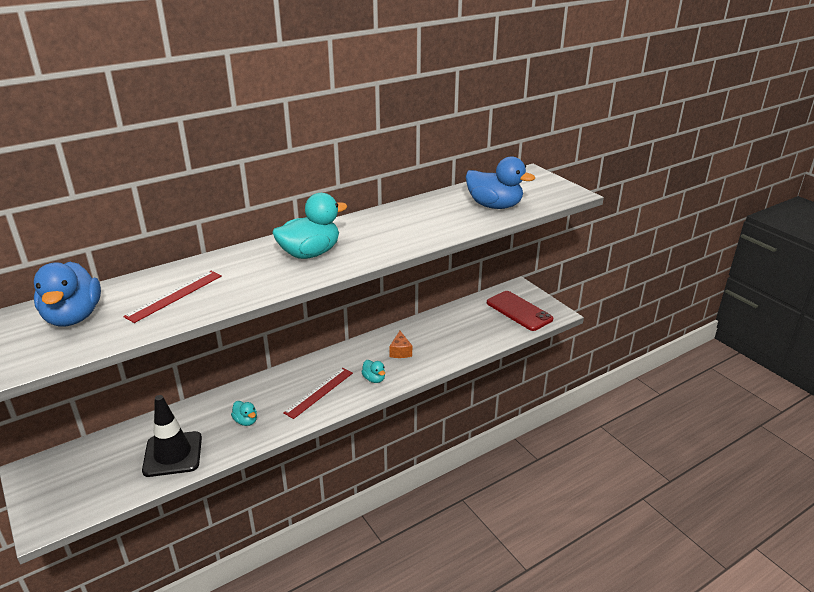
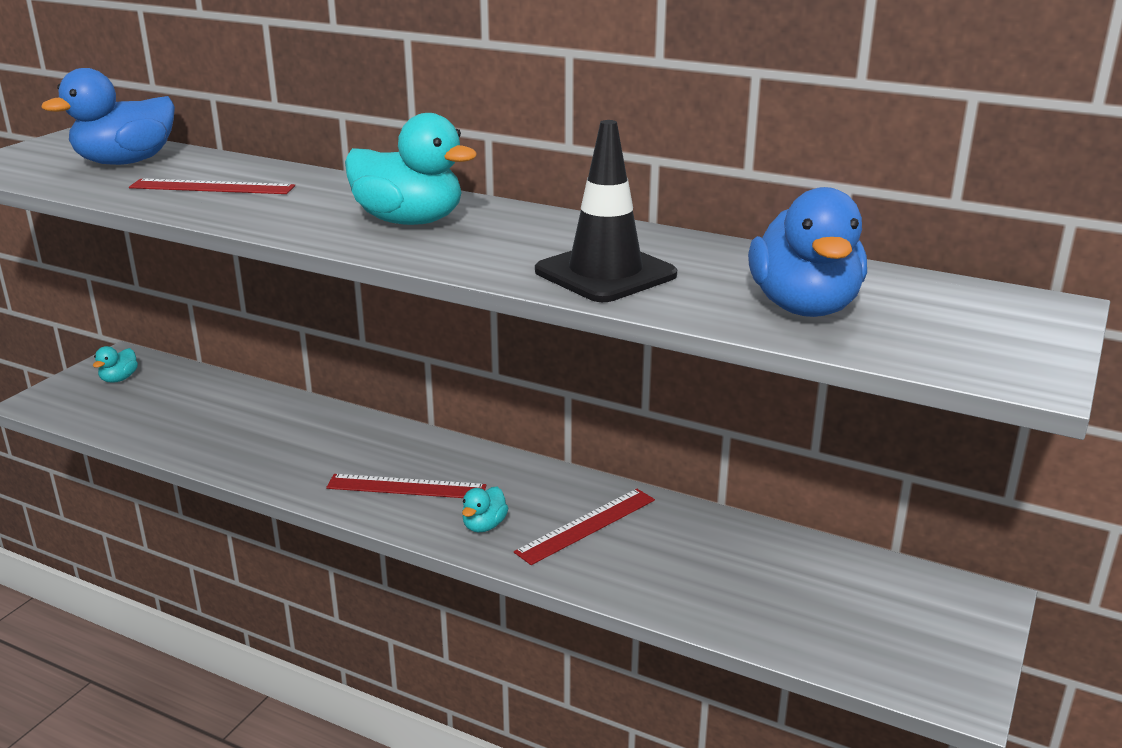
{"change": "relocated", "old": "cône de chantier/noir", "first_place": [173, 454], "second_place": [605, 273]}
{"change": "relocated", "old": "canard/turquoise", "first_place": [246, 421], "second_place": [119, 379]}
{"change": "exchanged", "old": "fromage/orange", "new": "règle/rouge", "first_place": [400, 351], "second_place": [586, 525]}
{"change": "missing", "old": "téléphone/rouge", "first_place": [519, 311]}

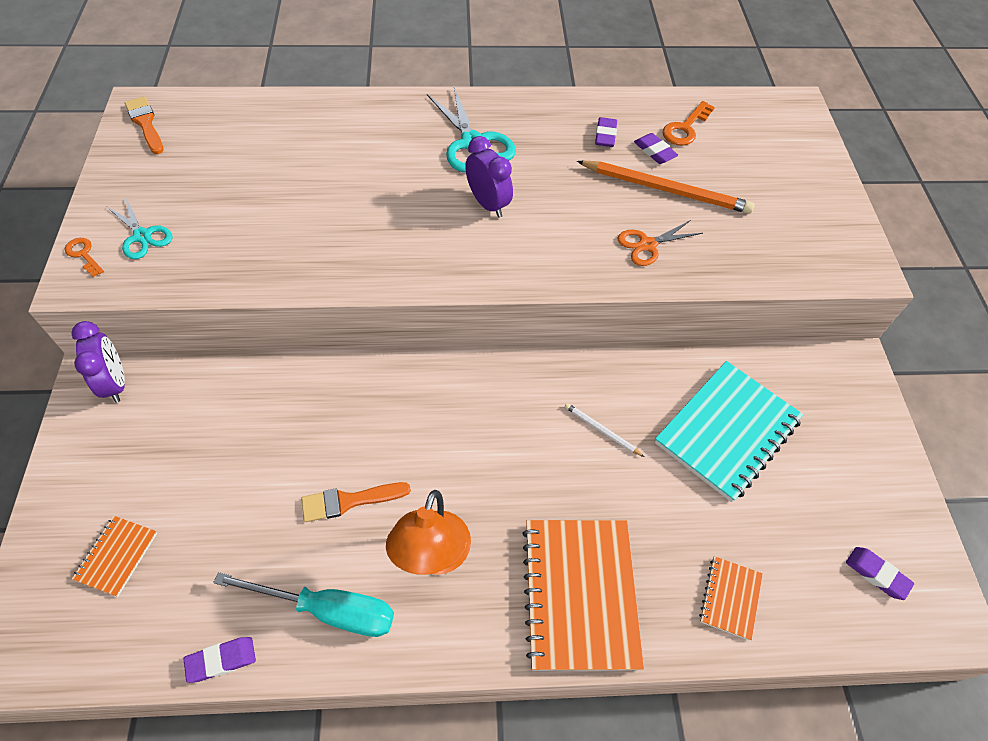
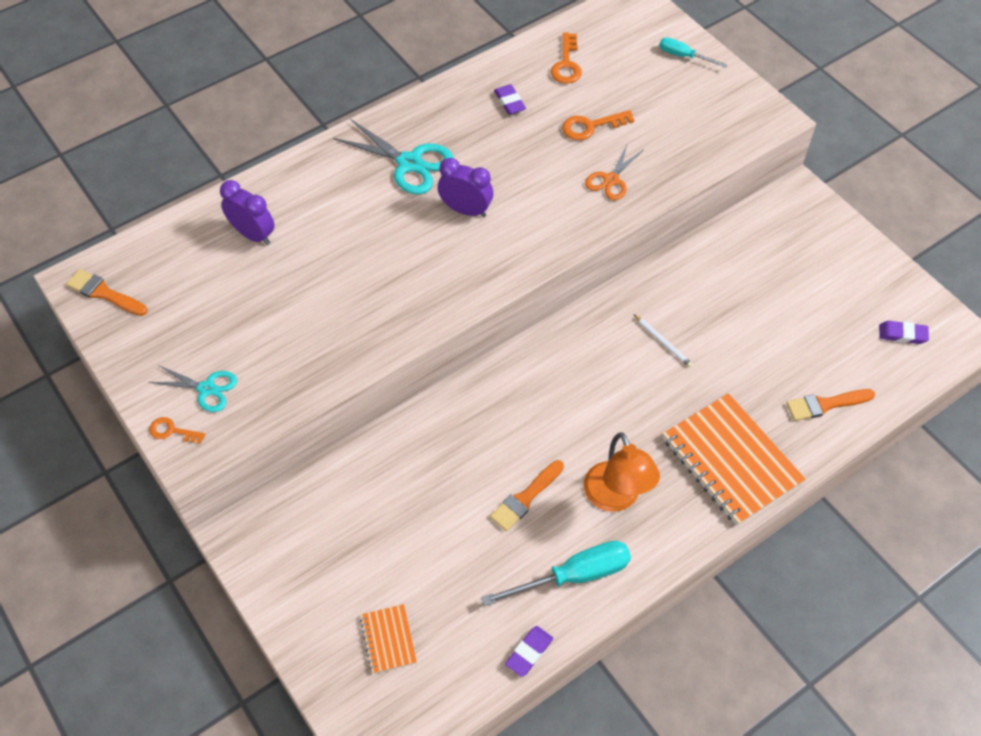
{"change": "relocated", "old": "réveil/violet", "first_place": [116, 383], "second_place": [253, 235]}
{"change": "spun", "old": "crayon/blanc", "first_place": [601, 430], "second_place": [663, 342], "degrees": -135}
{"change": "exchanged", "old": "crayon/orange", "new": "clé/orange", "first_place": [666, 190], "second_place": [591, 126]}
{"change": "missing", "old": "gomme/violet", "first_place": [654, 151]}
{"change": "missing", "old": "carnet/turquoise", "first_place": [727, 431]}
{"change": "exchanged", "old": "carnet/orange", "new": "pinceau/orange", "first_place": [730, 598], "second_place": [825, 404]}
{"change": "appeared", "new": "tournevis/turquoise", "second_place": [683, 56]}

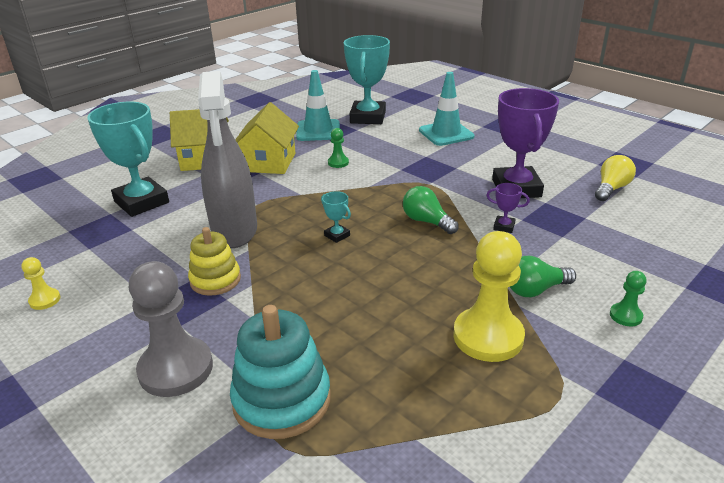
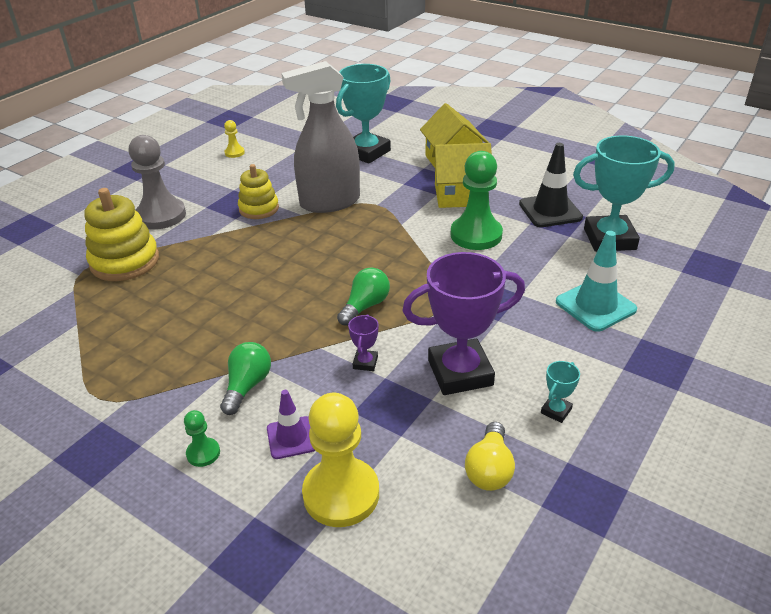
{"change": "colour", "old": "jouet à empiler/turquoise", "new": "jouet à empiler/jaune", "first_place": [282, 400], "second_place": [125, 261]}
{"change": "colour", "old": "cône de chantier/turquoise", "new": "cône de chantier/noir", "first_place": [318, 131], "second_place": [550, 211]}
{"change": "relocated", "old": "trophée/turquoise", "first_place": [337, 235], "second_place": [556, 411]}
{"change": "size", "old": "pion/vert", "first_place": [338, 163], "second_place": [476, 235], "factor": 2.18}
{"change": "relocated", "old": "pion/jaune", "first_place": [488, 336], "second_place": [341, 494]}
{"change": "spun", "old": "ampoule/vert", "first_place": [535, 290], "second_place": [247, 386], "degrees": 45}
{"change": "spun", "old": "ampoule/jaune", "first_place": [611, 189], "second_place": [489, 469], "degrees": 75}
{"change": "appeared", "new": "cône de chantier/violet", "second_place": [292, 438]}

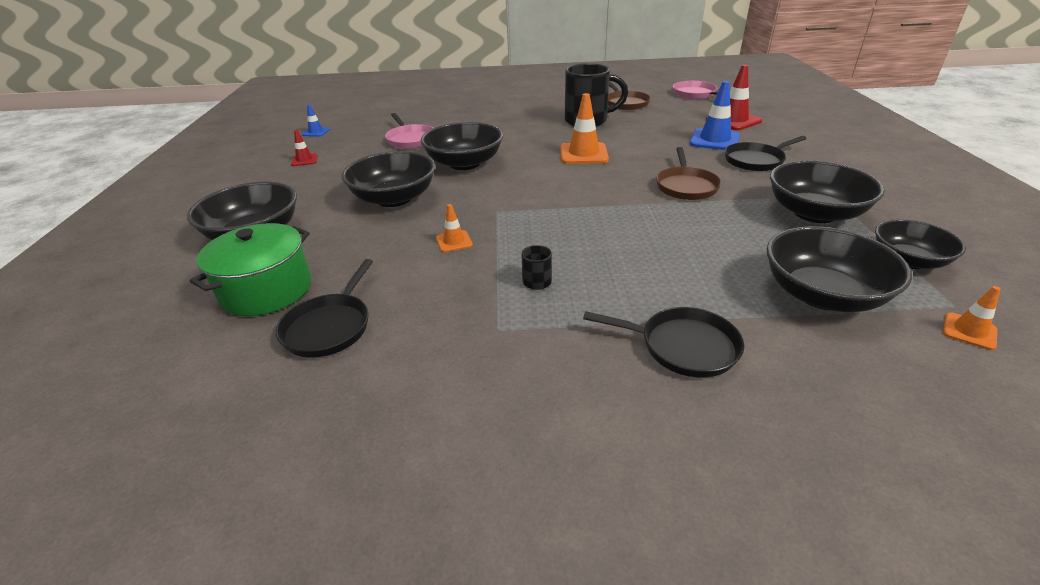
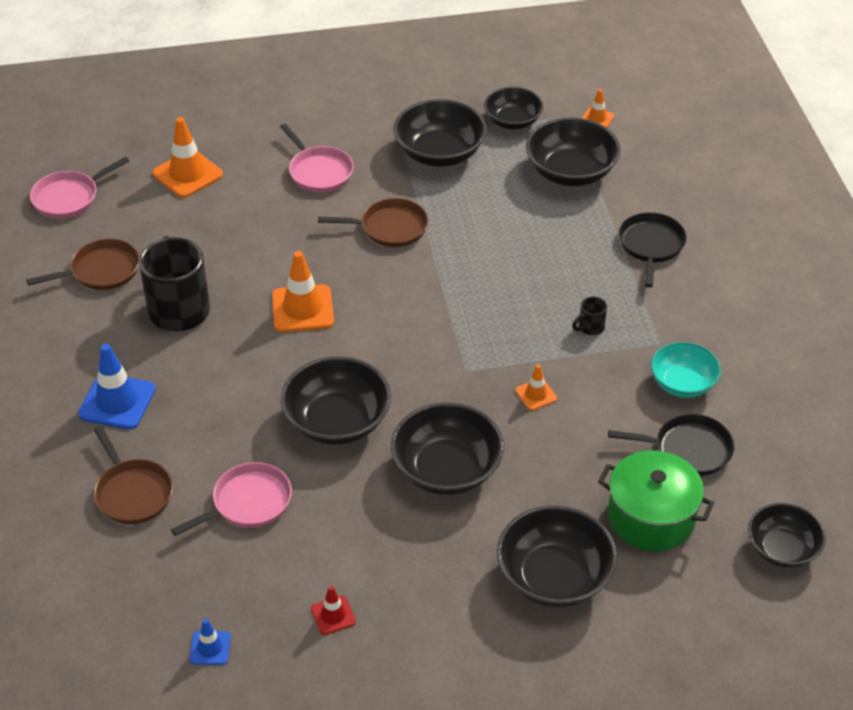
{"change": "relocated", "old": "cône de chantier/bleu", "first_place": [714, 140], "second_place": [117, 402]}
{"change": "colour", "old": "cône de chantier/rouge", "new": "cône de chantier/orange", "first_place": [733, 120], "second_place": [187, 174]}
{"change": "colour", "old": "poêle/noir", "new": "poêle/rose", "first_place": [756, 160], "second_place": [319, 172]}
{"change": "appeared", "new": "poêle/marron", "second_place": [132, 493]}
{"change": "appeared", "new": "bol/turquoise", "second_place": [682, 383]}
{"change": "appeared", "new": "bol/noir", "second_place": [782, 549]}

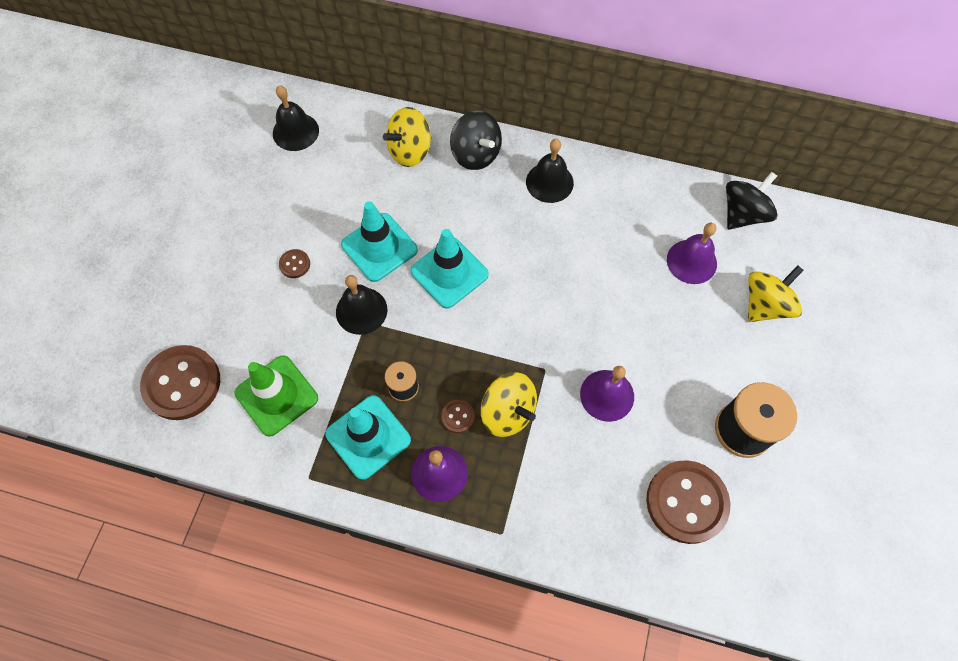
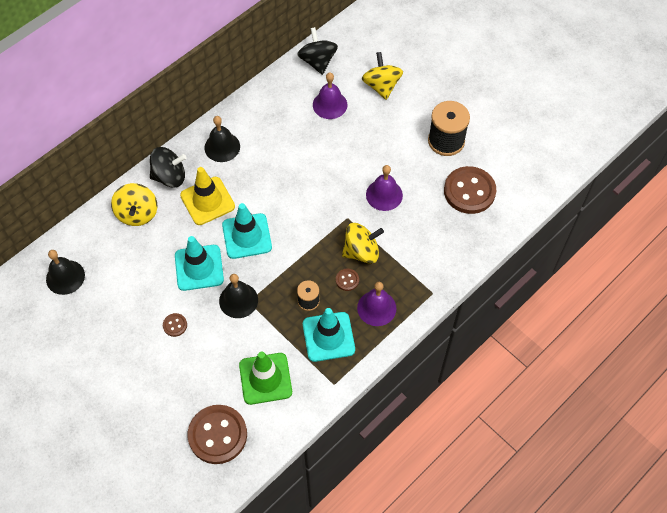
{"change": "appeared", "new": "cône de chantier/jaune", "second_place": [207, 201]}

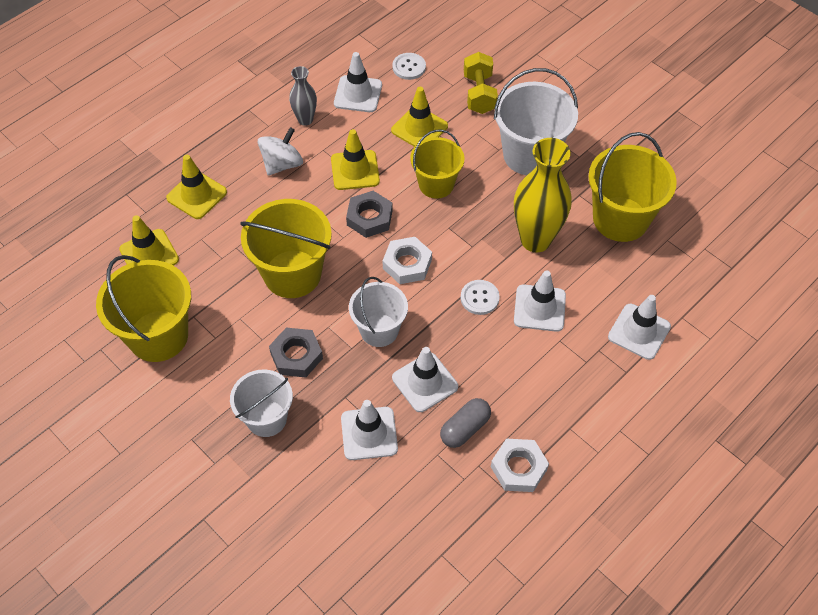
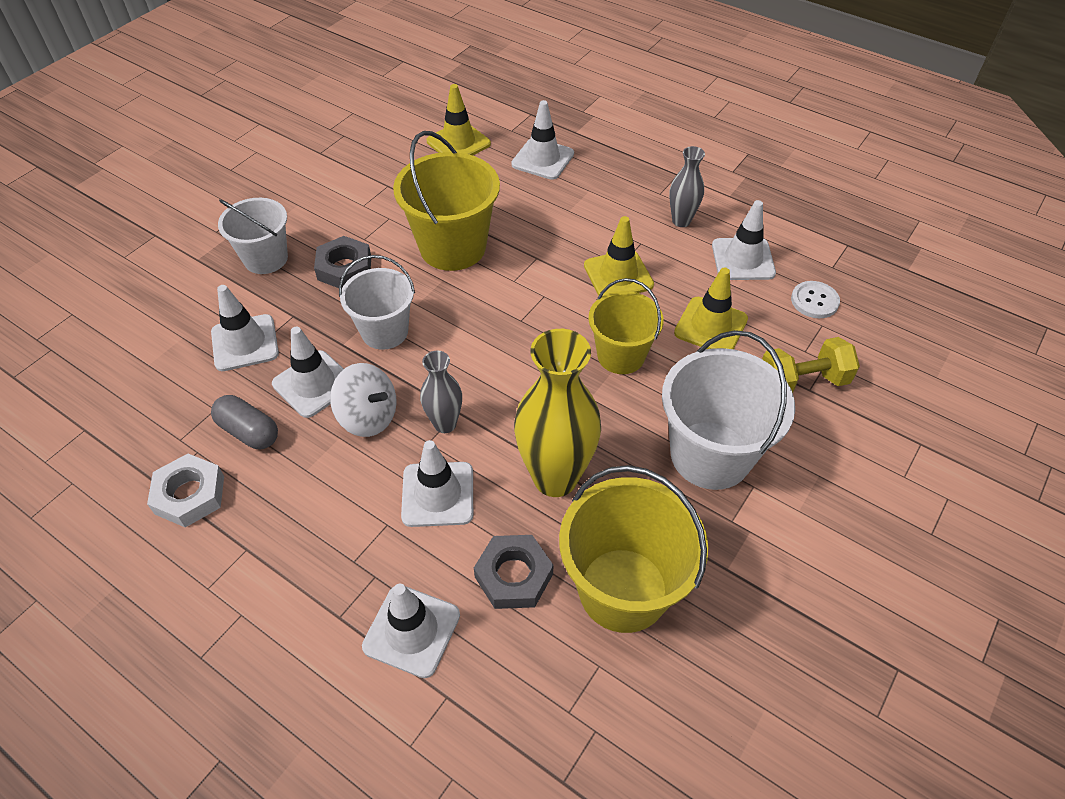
{"change": "missing", "old": "seau/jaune", "first_place": [158, 336]}
{"change": "colour", "old": "cône de chantier/jaune", "new": "cône de chantier/blanc", "first_place": [197, 195], "second_place": [542, 159]}
{"change": "relocated", "old": "toupie/blanc", "first_place": [282, 164], "second_place": [368, 416]}
{"change": "relocated", "old": "écrou/gris", "first_place": [369, 218], "second_place": [513, 576]}
{"change": "missing", "old": "écrou/blanc", "first_place": [407, 264]}
{"change": "exchanged", "old": "bouton/blanc", "new": "vase/gris", "first_place": [479, 298], "second_place": [445, 424]}

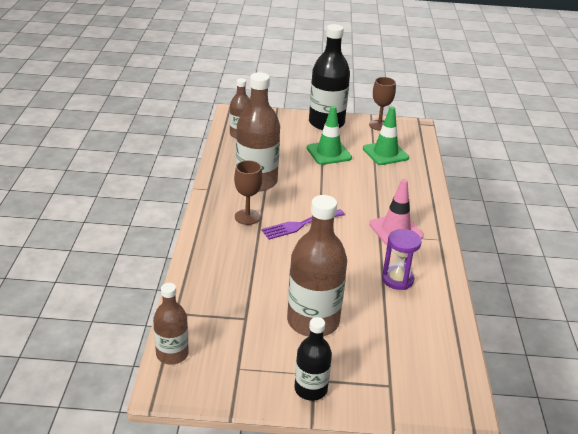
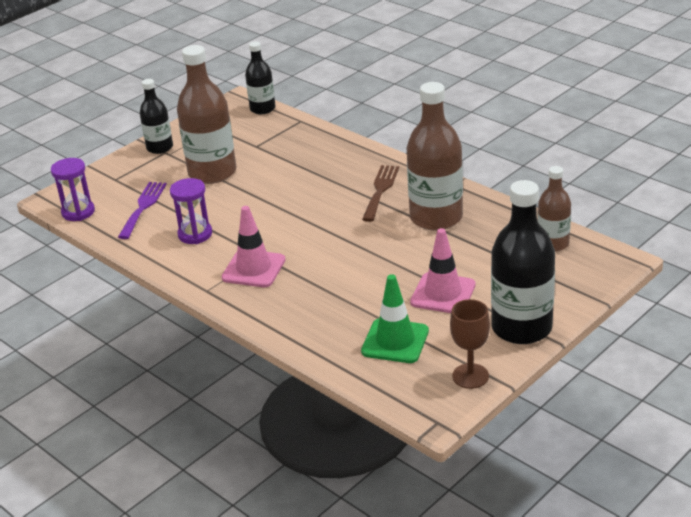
{"change": "colour", "old": "bouteille/marron", "new": "bouteille/noir", "first_place": [172, 354], "second_place": [262, 109]}
{"change": "exchanged", "old": "verre à pied/marron", "new": "fourchette/marron", "first_place": [247, 217], "second_place": [380, 190]}
{"change": "relocated", "old": "fourchette/violet", "first_place": [300, 225], "second_place": [143, 207]}
{"change": "colour", "old": "cône de chantier/vert", "new": "cône de chantier/rose", "first_place": [329, 153], "second_place": [443, 294]}
{"change": "appeared", "new": "sablier/violet", "second_place": [78, 212]}

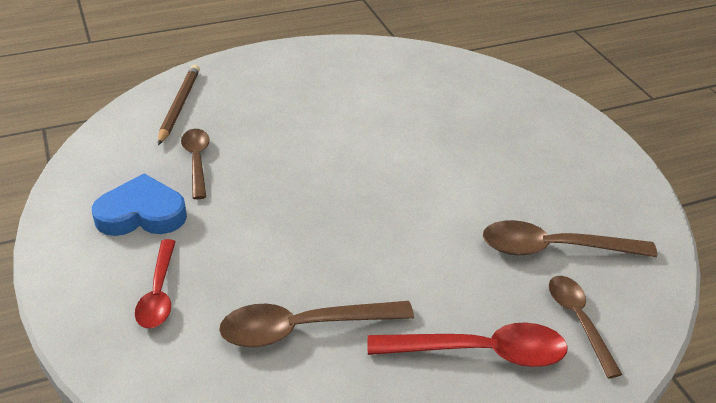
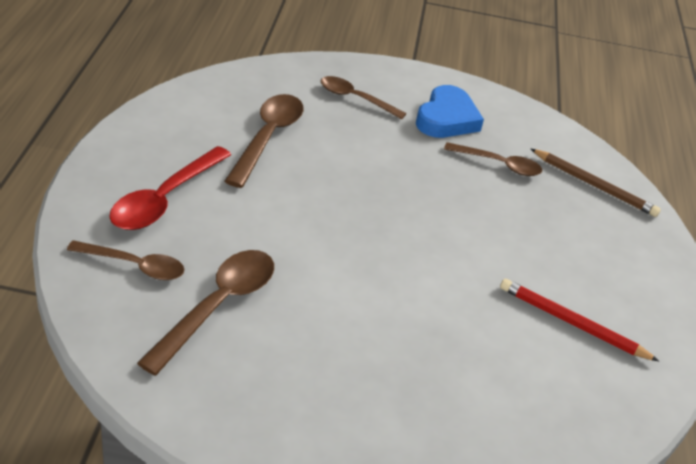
{"change": "colour", "old": "cuillère/rouge", "new": "cuillère/marron", "first_place": [159, 293], "second_place": [355, 99]}
{"change": "appeared", "new": "crayon/rouge", "second_place": [572, 323]}

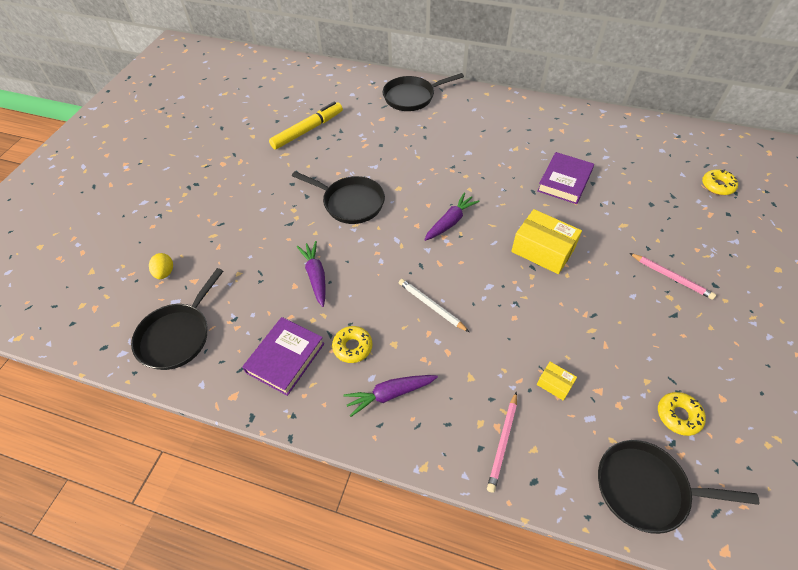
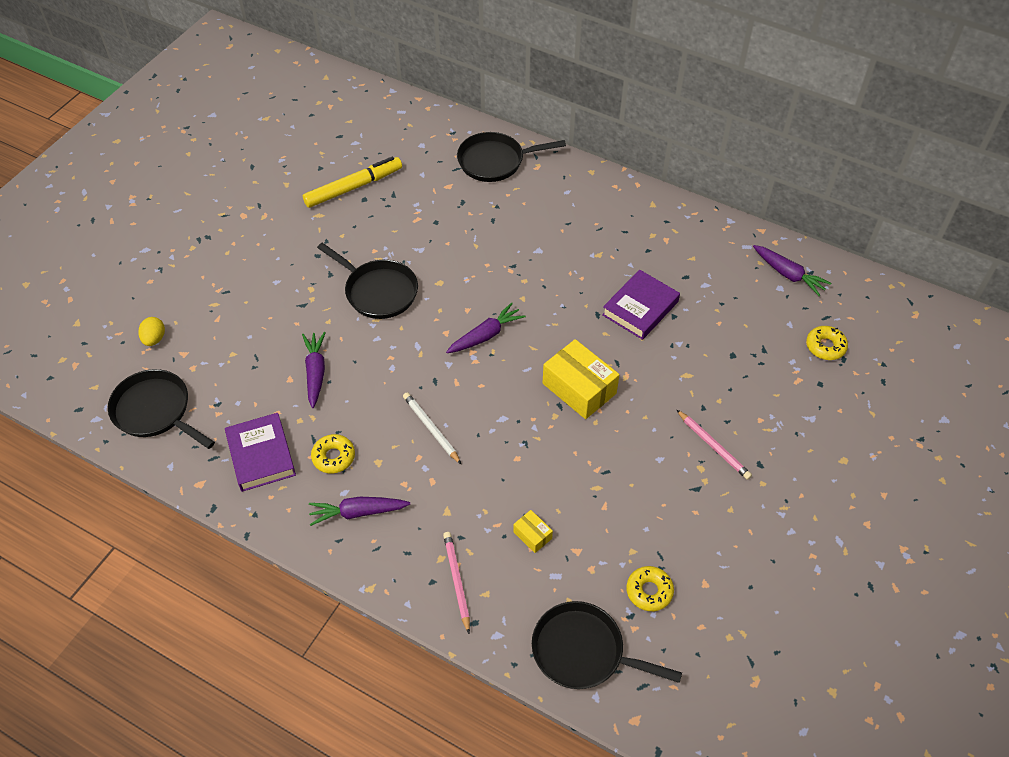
{"change": "spun", "old": "poêle/noir", "first_place": [177, 336], "second_place": [155, 411], "degrees": 90}
{"change": "spun", "old": "livre/violet", "first_place": [285, 358], "second_place": [261, 455], "degrees": -60}
{"change": "spun", "old": "crayon/rose", "first_place": [503, 442], "second_place": [456, 581], "degrees": 135}
{"change": "appeared", "new": "carotte/violet", "second_place": [788, 274]}

